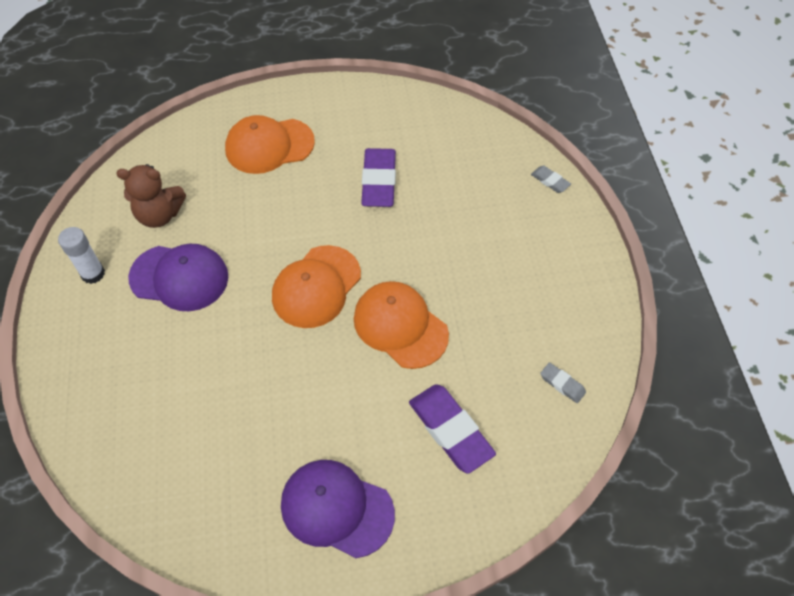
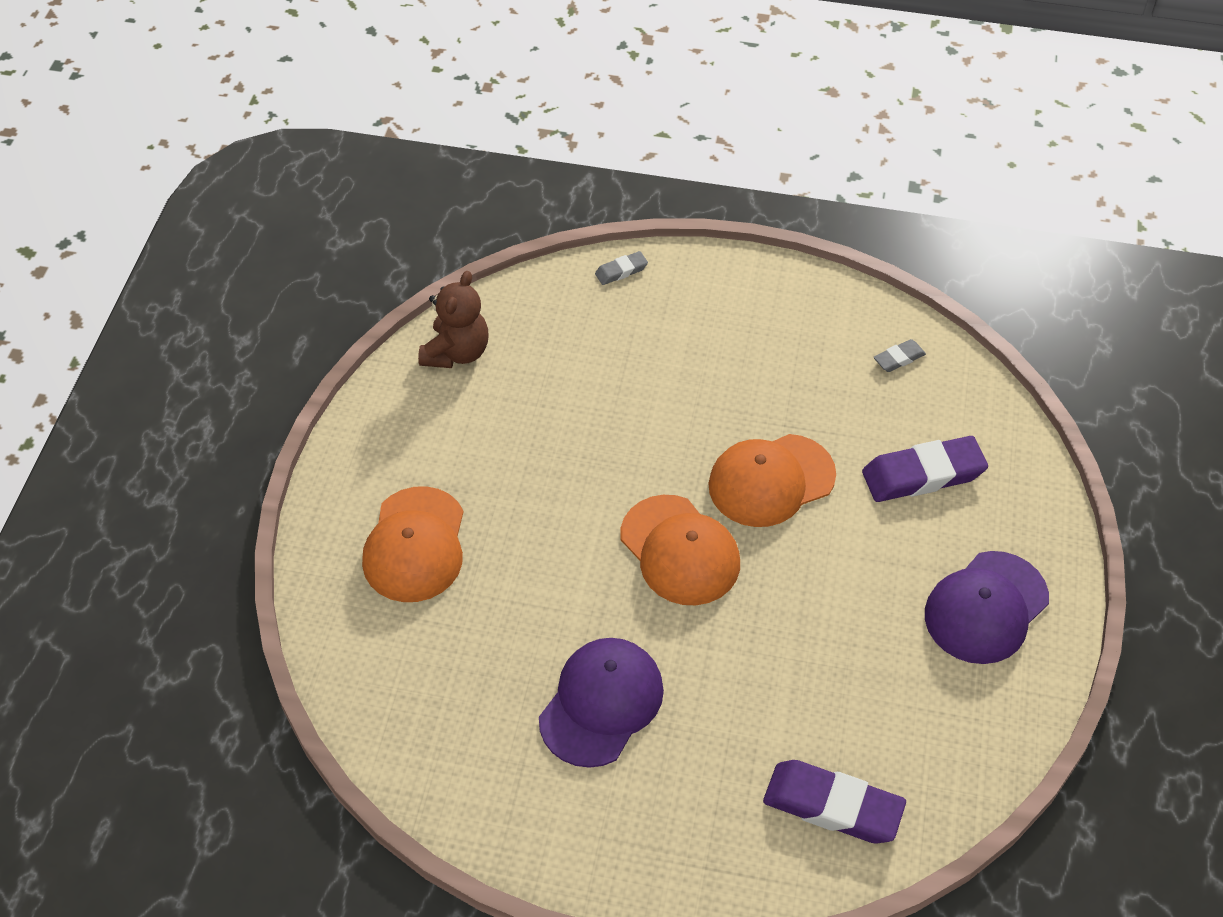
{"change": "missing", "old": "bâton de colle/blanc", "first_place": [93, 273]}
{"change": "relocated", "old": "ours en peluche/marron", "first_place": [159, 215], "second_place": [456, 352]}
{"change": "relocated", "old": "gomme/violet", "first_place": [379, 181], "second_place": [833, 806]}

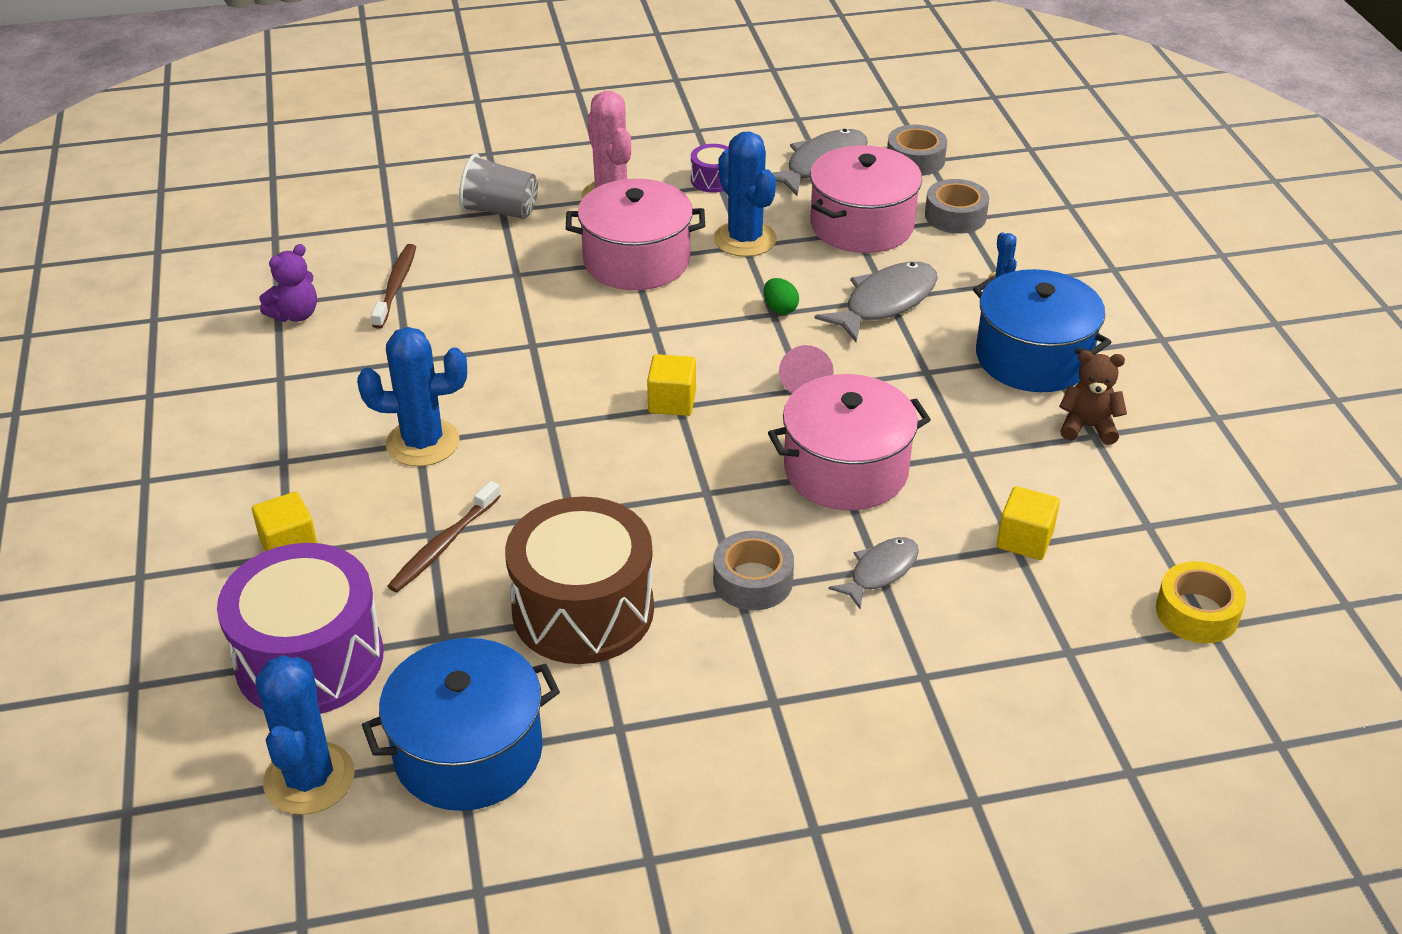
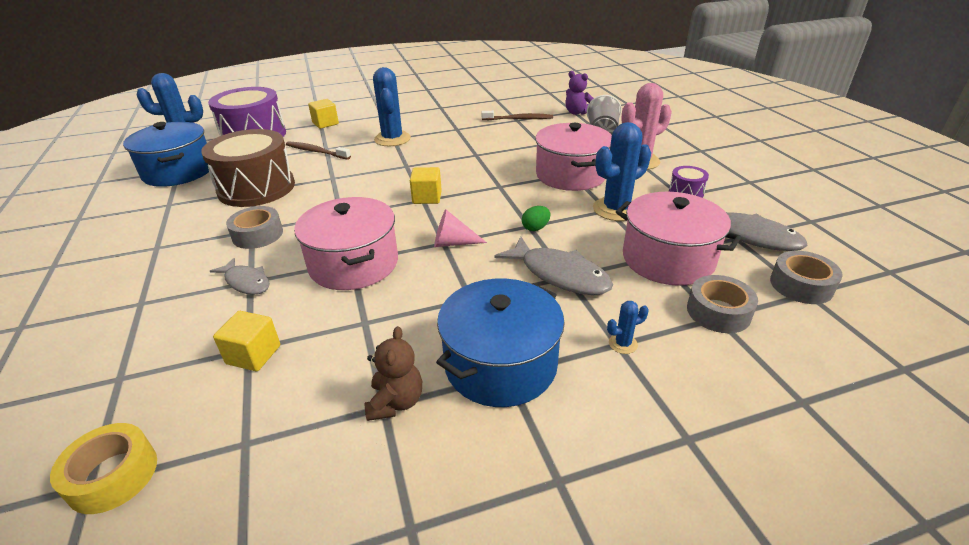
{"change": "relocated", "old": "ours en peluche/violet", "first_place": [295, 315], "second_place": [577, 112]}

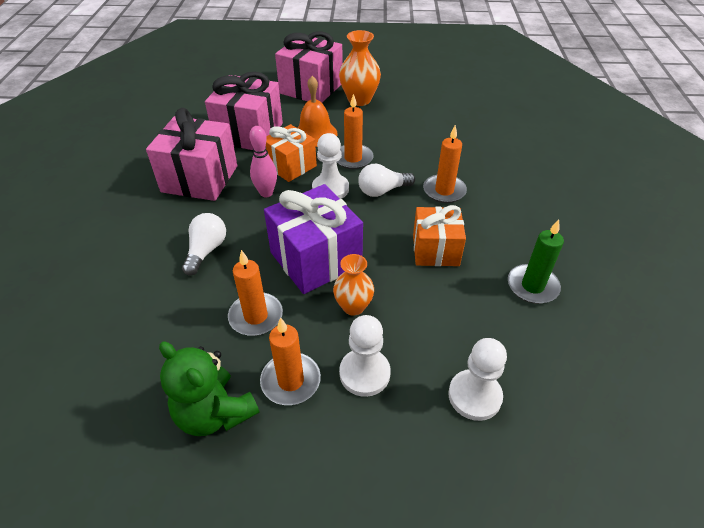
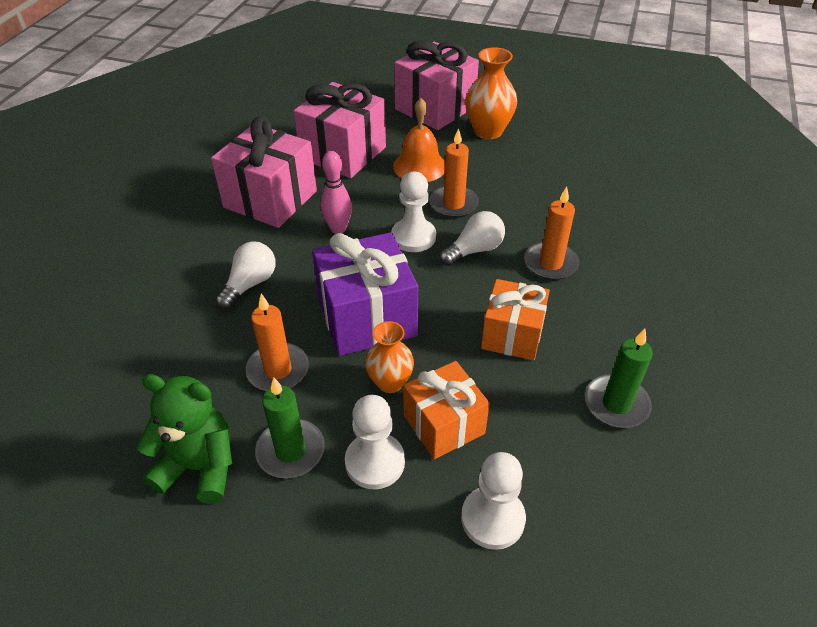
{"change": "spun", "old": "ours en peluche/vert", "first_place": [215, 413], "second_place": [199, 467], "degrees": 135}
{"change": "colour", "old": "bougie/orange", "new": "bougie/vert", "first_place": [291, 381], "second_place": [290, 451]}
{"change": "relocated", "old": "cadeau/orange", "first_place": [291, 166], "second_place": [444, 424]}
{"change": "spun", "old": "ampoule/blanc", "first_place": [382, 191], "second_place": [474, 250], "degrees": 150}

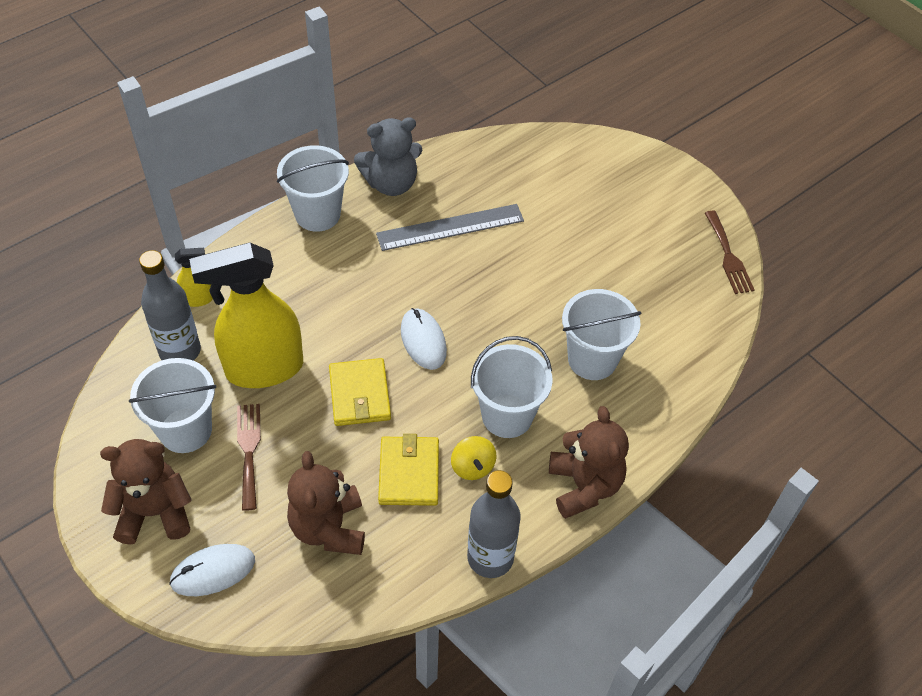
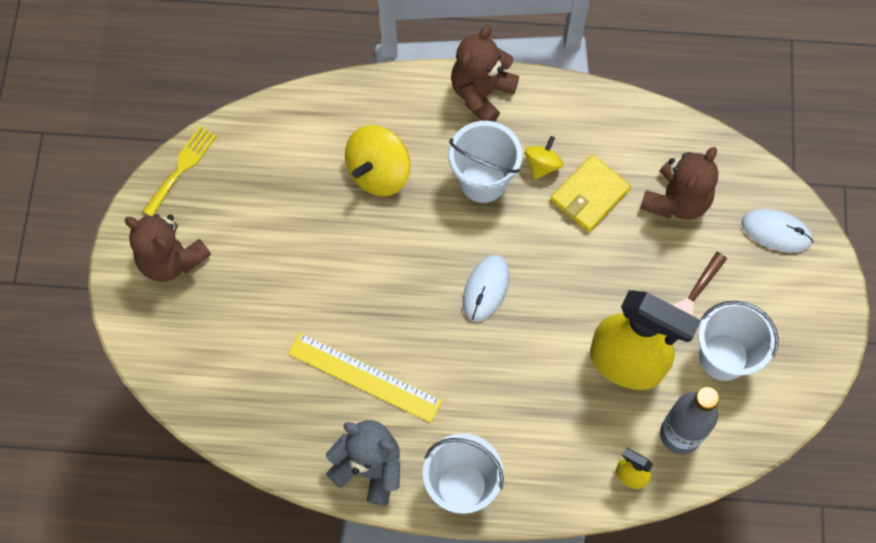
{"change": "relocated", "old": "ours en peluche/marron", "first_place": [154, 512], "second_place": [171, 259]}
{"change": "missing", "old": "portefeuille/jaune", "first_place": [360, 394]}
{"change": "colour", "old": "règle/gris", "new": "règle/jaune", "first_place": [450, 227], "second_place": [364, 377]}
{"change": "missing", "old": "bouteille/gris", "first_place": [490, 558]}
{"change": "exchanged", "old": "seau/blanc", "new": "toupie/jaune", "first_place": [592, 359], "second_place": [378, 172]}
{"change": "colour", "old": "fourchette/marron", "new": "fourchette/jaune", "first_place": [728, 256], "second_place": [181, 168]}

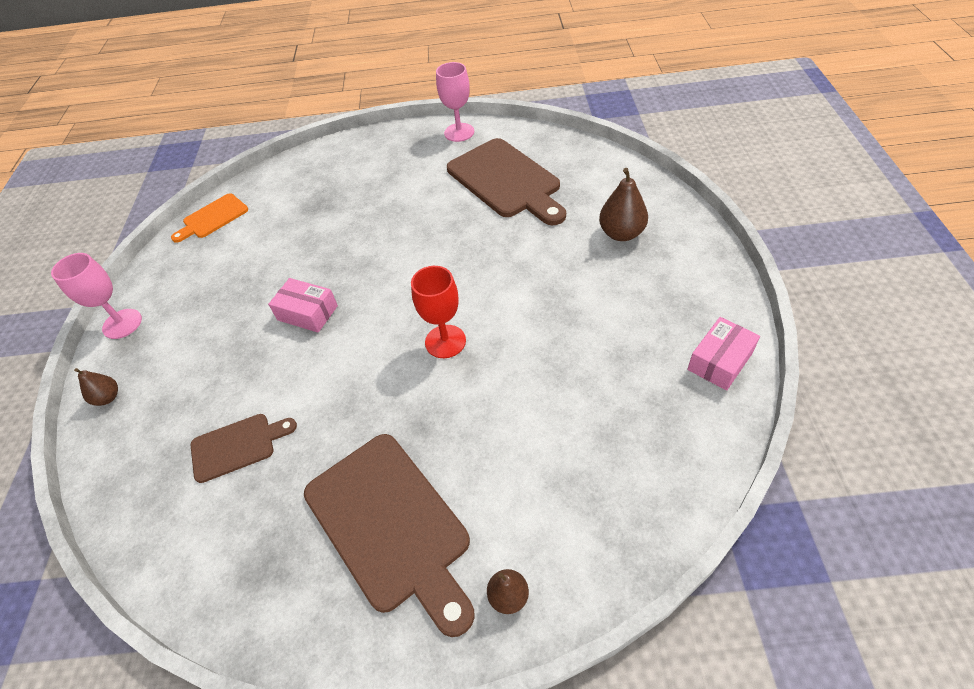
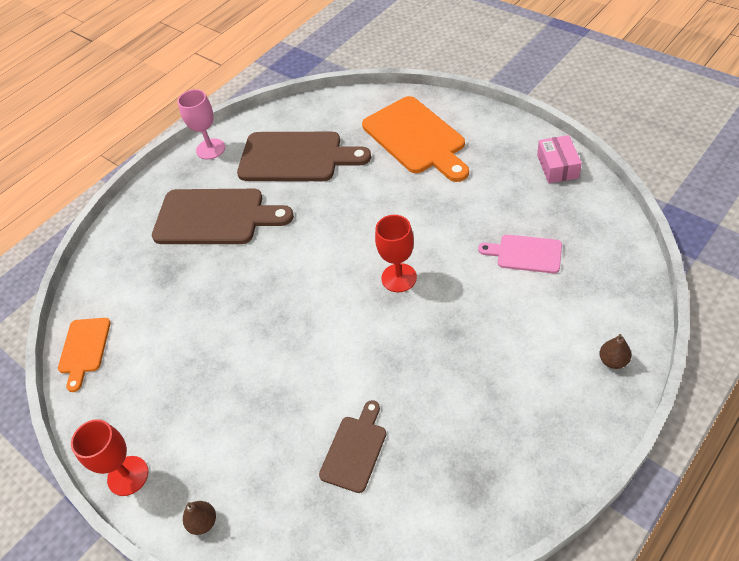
{"change": "colour", "old": "verre à pied/rose", "new": "verre à pied/rouge", "first_place": [122, 324], "second_place": [128, 476]}
{"change": "missing", "old": "boîte/rose", "first_place": [307, 313]}
{"change": "relocated", "old": "planche à découper/marron", "first_place": [391, 525], "second_place": [215, 217]}
{"change": "exchanged", "old": "poire/marron", "new": "planche à découper/orange", "first_place": [621, 233], "second_place": [416, 138]}
{"change": "appeared", "new": "planche à découper/rose", "second_place": [525, 254]}

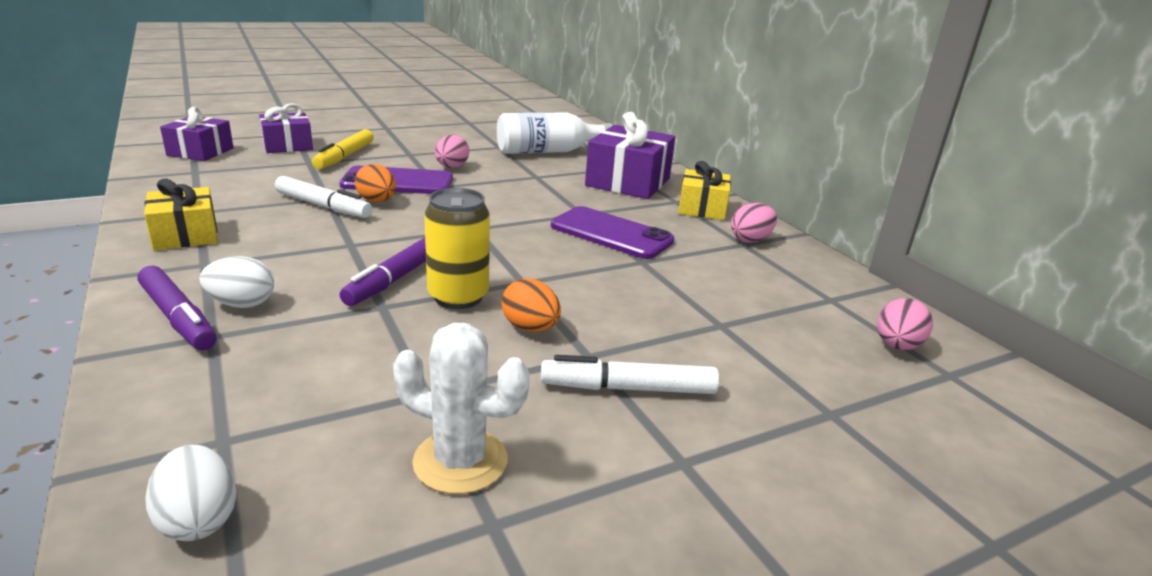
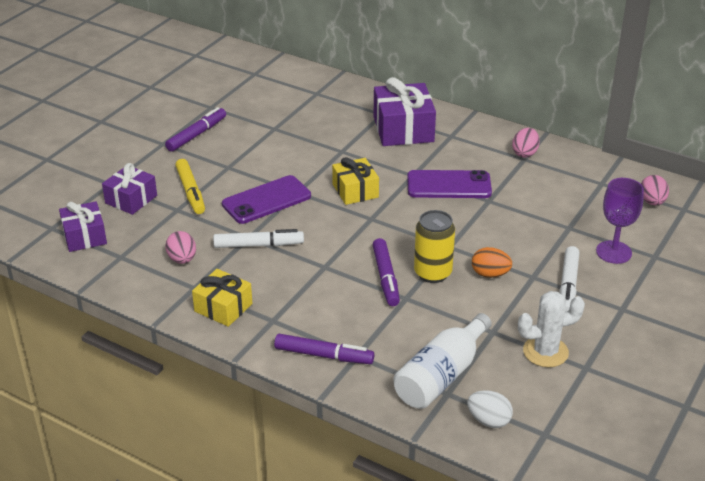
{"change": "missing", "old": "œuf/blanc", "first_place": [242, 304]}
{"change": "missing", "old": "œuf/orange", "first_place": [377, 201]}
{"change": "relocated", "old": "œuf/rose", "first_place": [452, 167], "second_place": [182, 259]}
{"change": "relocated", "old": "bouteille/blanc", "first_place": [548, 151], "second_place": [441, 375]}
{"change": "spun", "old": "feutre/blanc", "first_place": [628, 388], "second_place": [568, 285], "degrees": -45}
{"change": "relocated", "old": "cadeau/jaune", "first_place": [702, 208], "second_place": [355, 191]}
{"change": "appeared", "new": "feutre/violet", "second_place": [196, 135]}
{"change": "appeared", "new": "verre à pied/violet", "second_place": [613, 252]}

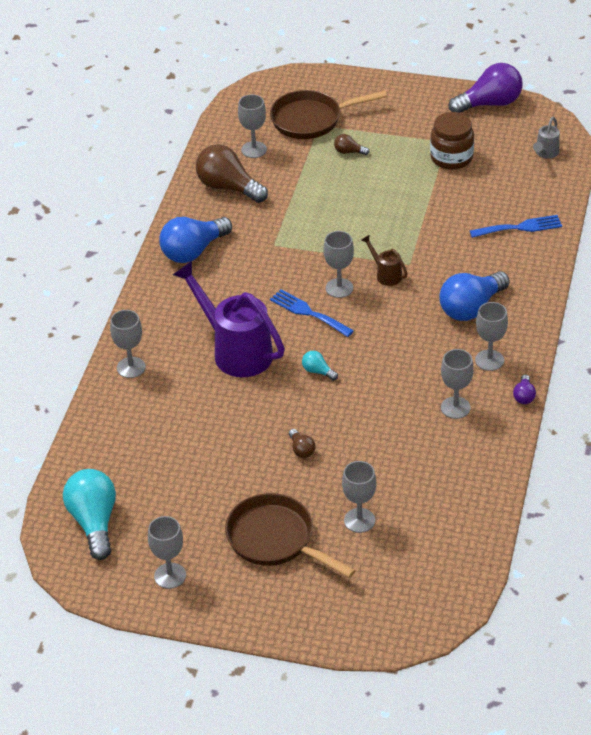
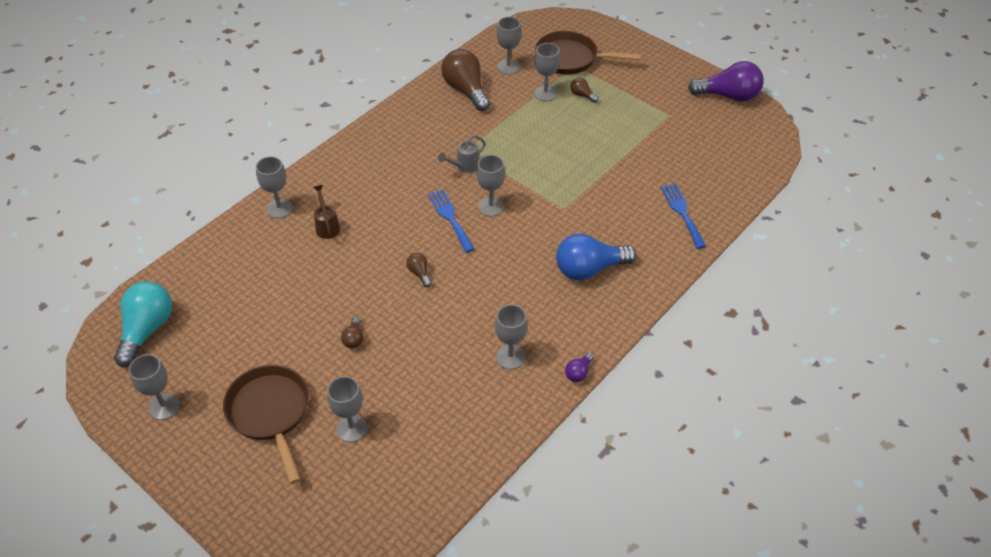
{"change": "missing", "old": "ampoule/bleu", "first_place": [193, 251]}
{"change": "missing", "old": "arrosoir/violet", "first_place": [236, 351]}
{"change": "colour", "old": "ampoule/turquoise", "new": "ampoule/marron", "first_place": [318, 371], "second_place": [419, 273]}
{"change": "relocated", "old": "arrosoir/marron", "first_place": [386, 274], "second_place": [327, 226]}
{"change": "missing", "old": "bocal/marron", "first_place": [451, 158]}
{"change": "spun", "old": "fourchette/bleu", "first_place": [520, 227], "second_place": [682, 213], "degrees": -120}
{"change": "relocated", "old": "verre à pied/gris", "first_place": [489, 360], "second_place": [545, 93]}
{"change": "relocated", "old": "arrosoir/gris", "first_place": [545, 153], "second_place": [464, 166]}

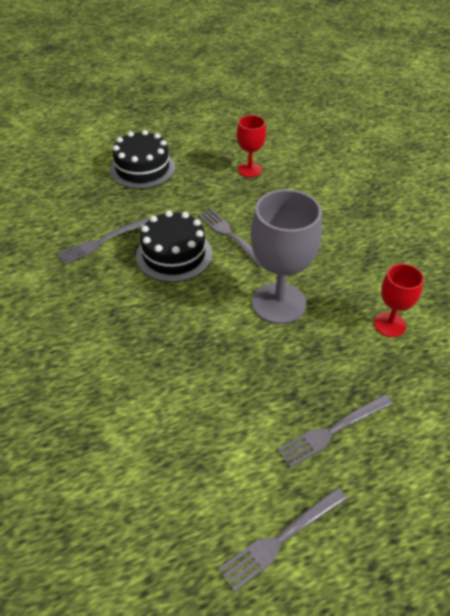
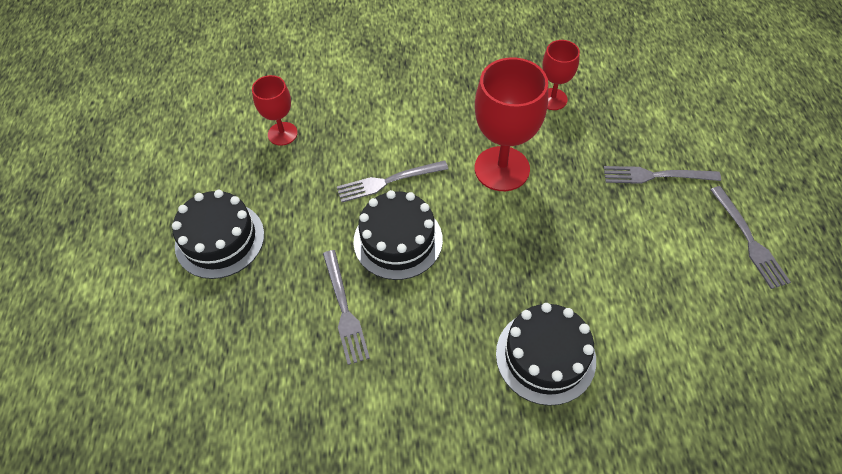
{"change": "colour", "old": "verre à pied/gris", "new": "verre à pied/rouge", "first_place": [279, 303], "second_place": [502, 169]}
{"change": "spun", "old": "fourchette/gris", "first_place": [332, 431], "second_place": [656, 176], "degrees": 105}
{"change": "appeared", "new": "gâteau/noir", "second_place": [545, 356]}

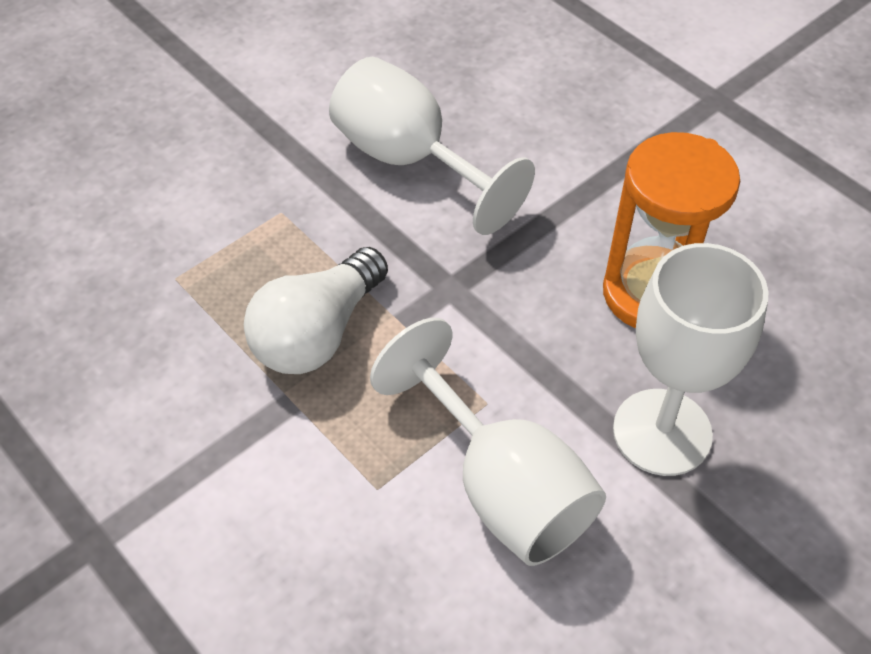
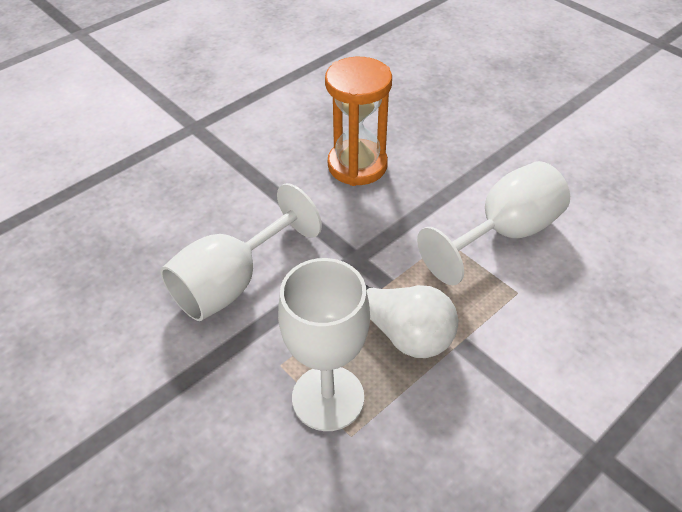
{"change": "relocated", "old": "verre à pied/blanc", "first_place": [662, 432], "second_place": [328, 398]}

